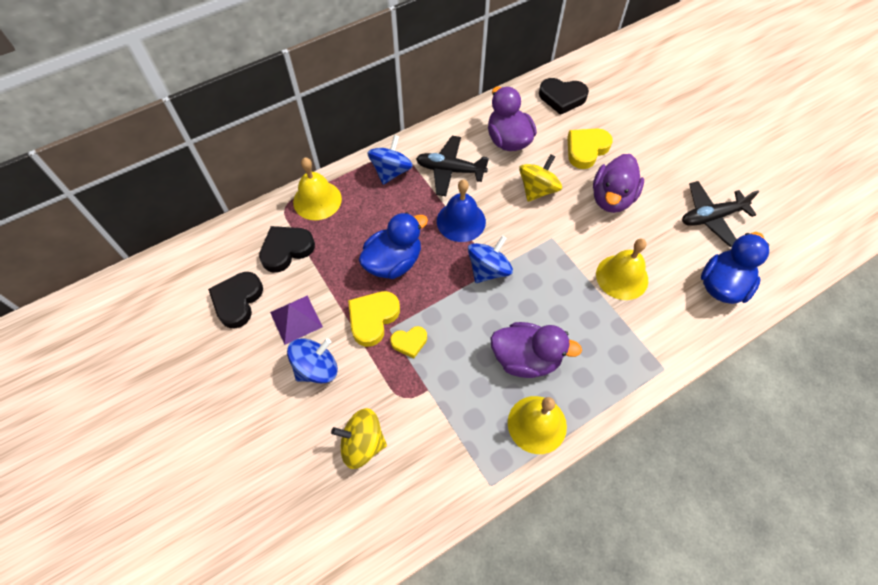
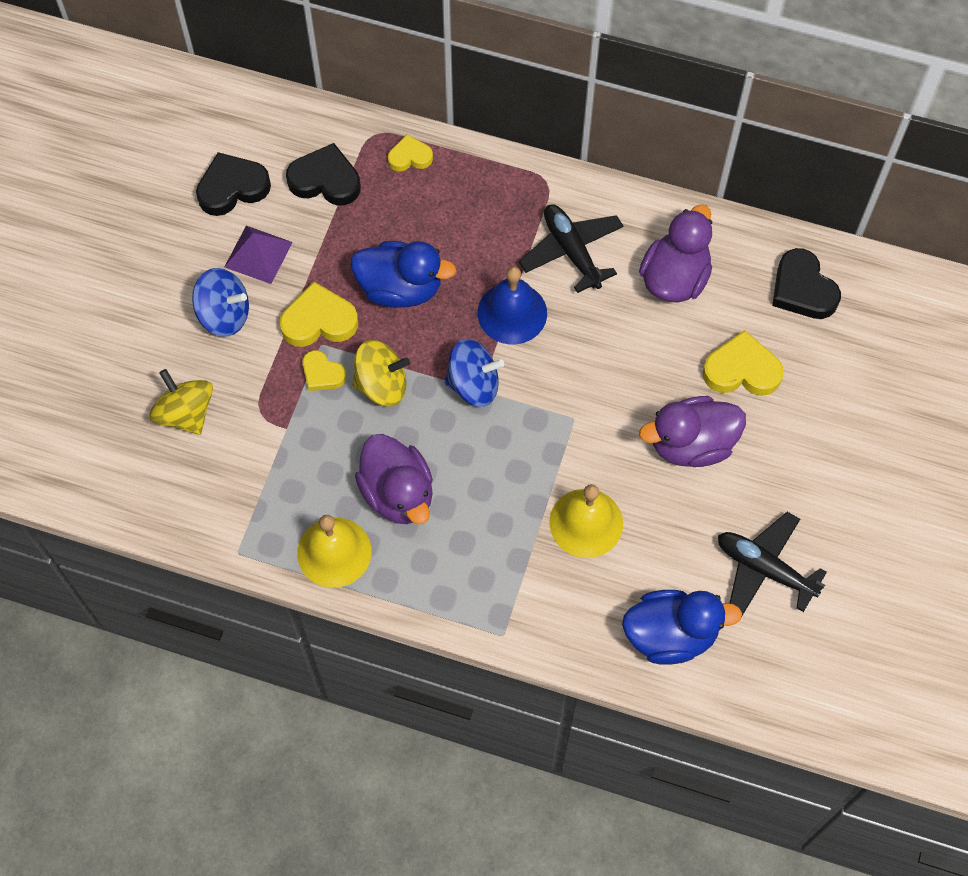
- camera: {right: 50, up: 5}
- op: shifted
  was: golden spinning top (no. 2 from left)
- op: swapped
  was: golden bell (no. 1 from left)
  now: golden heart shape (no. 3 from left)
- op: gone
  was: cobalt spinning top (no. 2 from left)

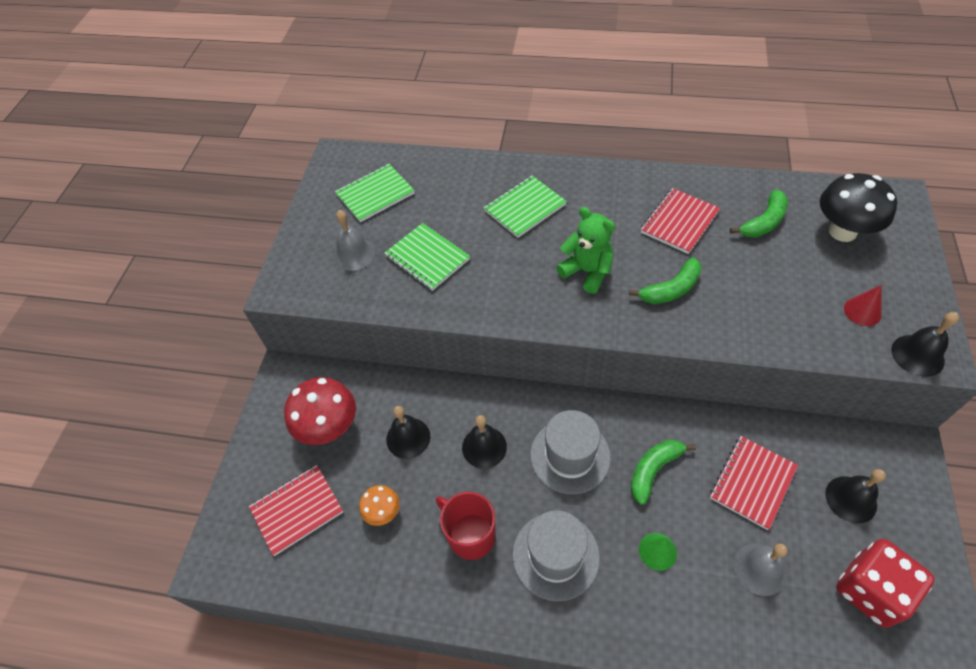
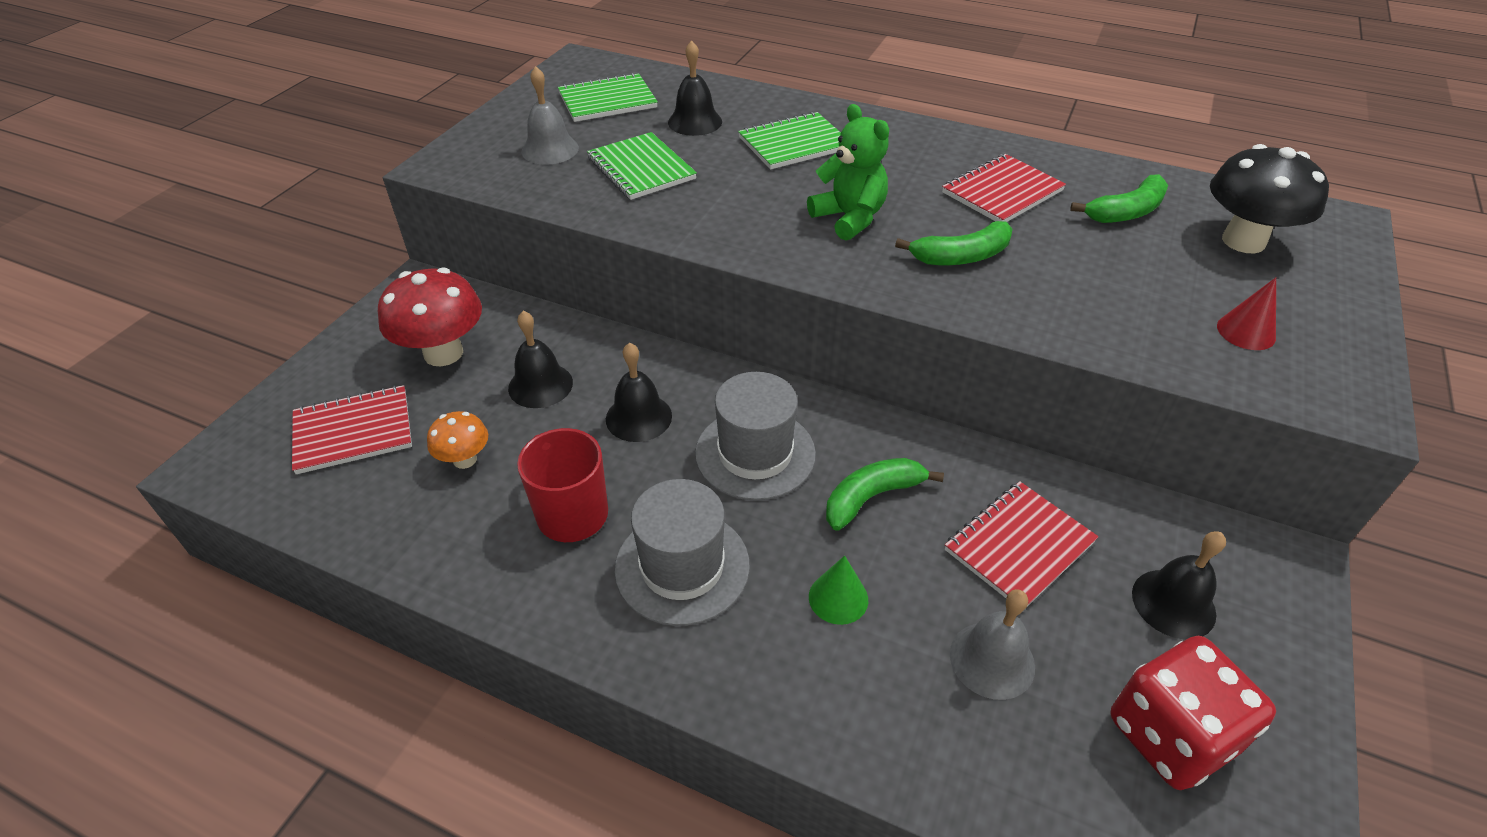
- camera: {right: 10, up: -10}
- op: shifted
  was: ebony bell (no. 4 from left in the first image)
  now: ebony bell (no. 3 from left)

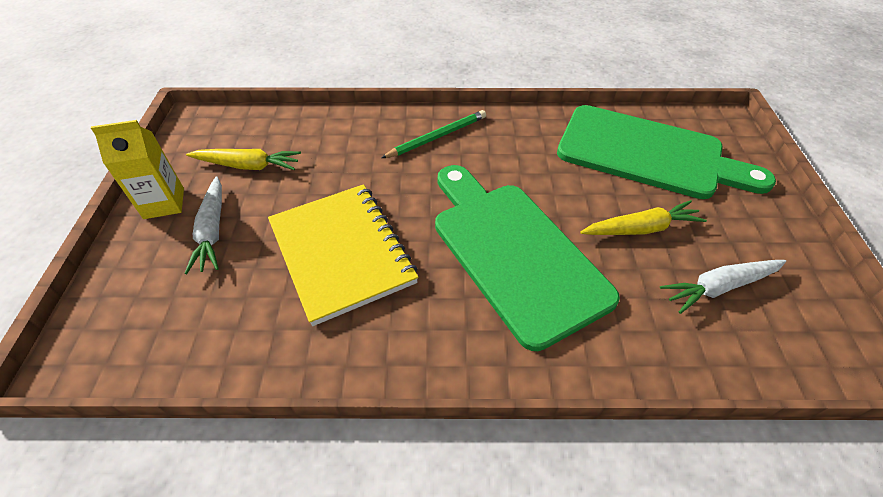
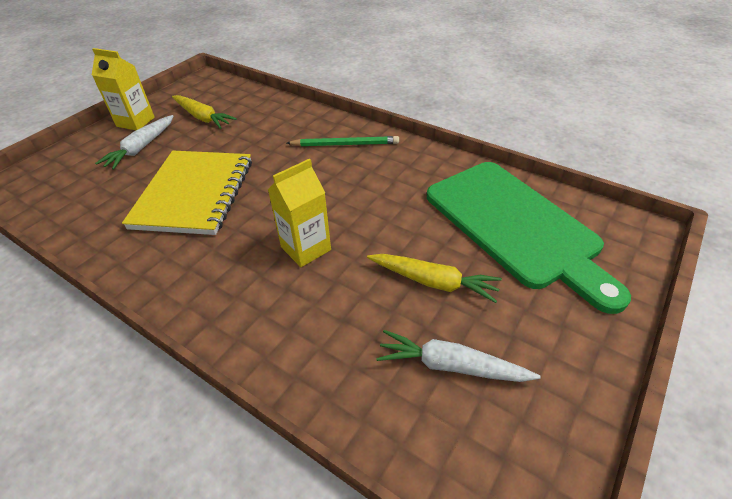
- camera: {right: 35, up: -5}
- op: swapped
  was: green cutting board (no. 1 from left)
  now: golden juice carton (no. 2 from left)

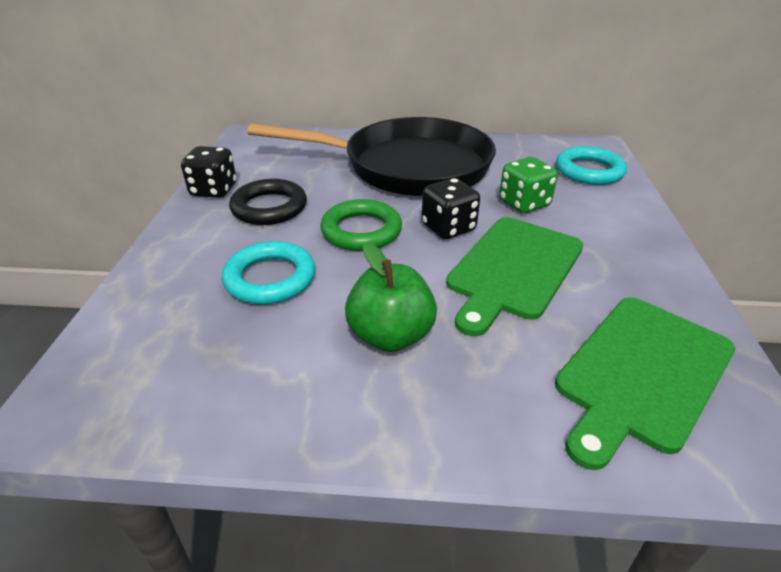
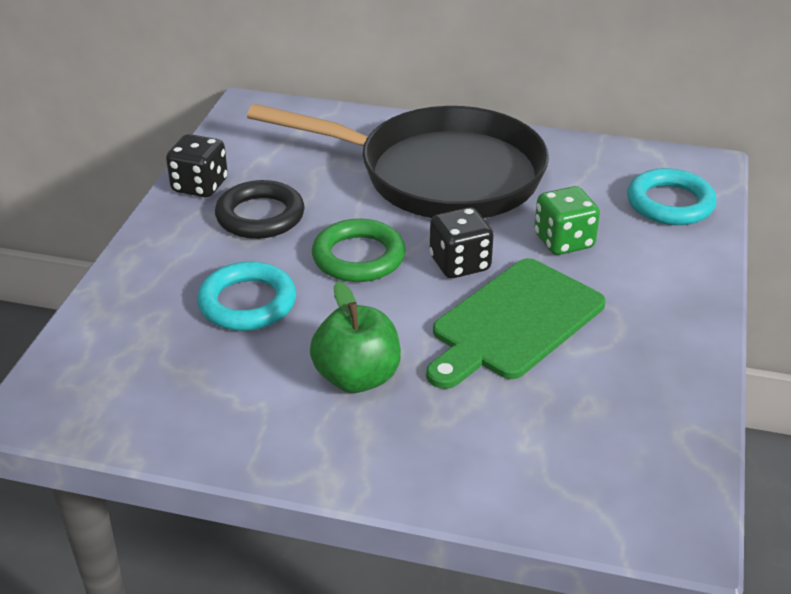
- camera: {right: 10, up: 0}
- op: gone
  was: green cutting board (no. 2 from left)

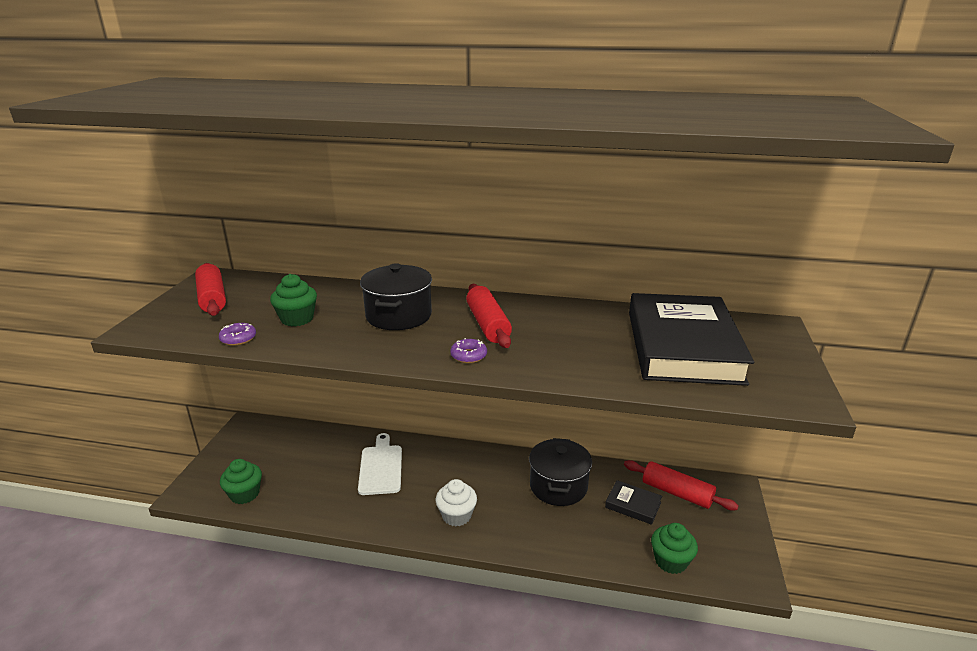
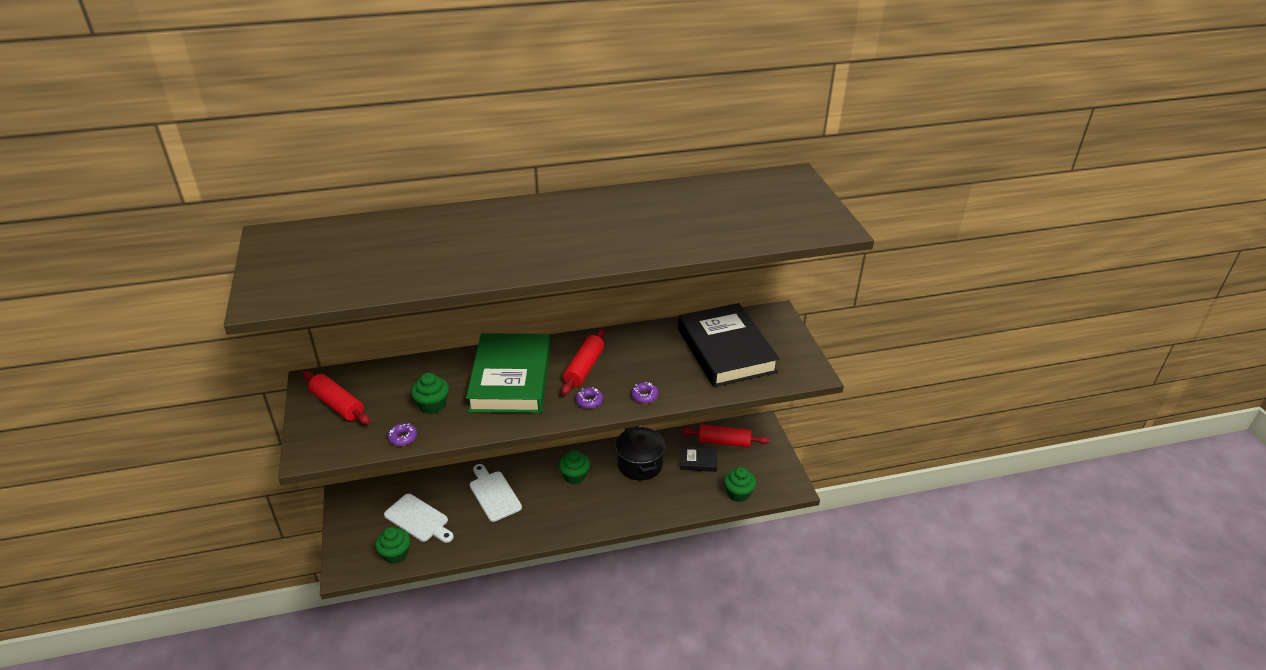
- camera: {right: -25, up: 10}
- op: new
  now: snow-white cutting board (no. 1 from left)
- op: swapped
  was: ebony stockpot (no. 1 from left)
  now: green hardcover
- op: new
  now: green muffin (no. 3 from left)
- op: rotated
  was: scarlet rolling pin (no. 2 from left)
  clockwise: 60
- op: new
  now: royal purple doughnut (no. 3 from left)
- op: gone
  was: snow-white muffin

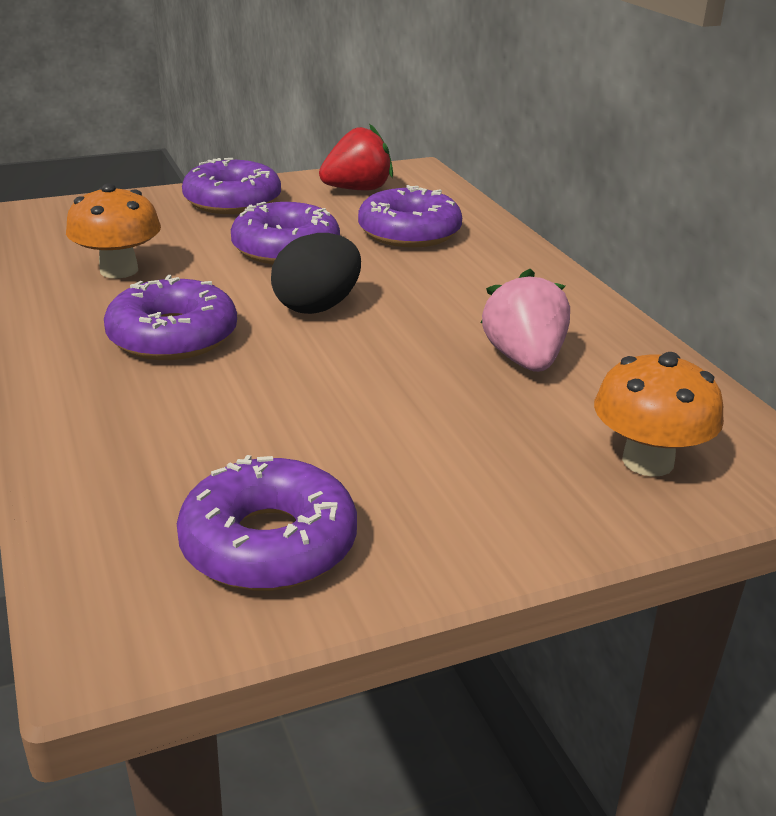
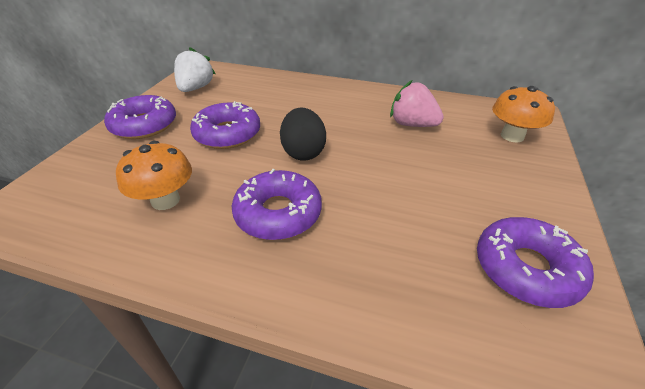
- camera: {right: -50, up: 10}
- op: repainted
  was: scarlet strawberry
  now: snow-white strawberry
- op: gone
  was: royal purple doughnut (no. 5 from left)

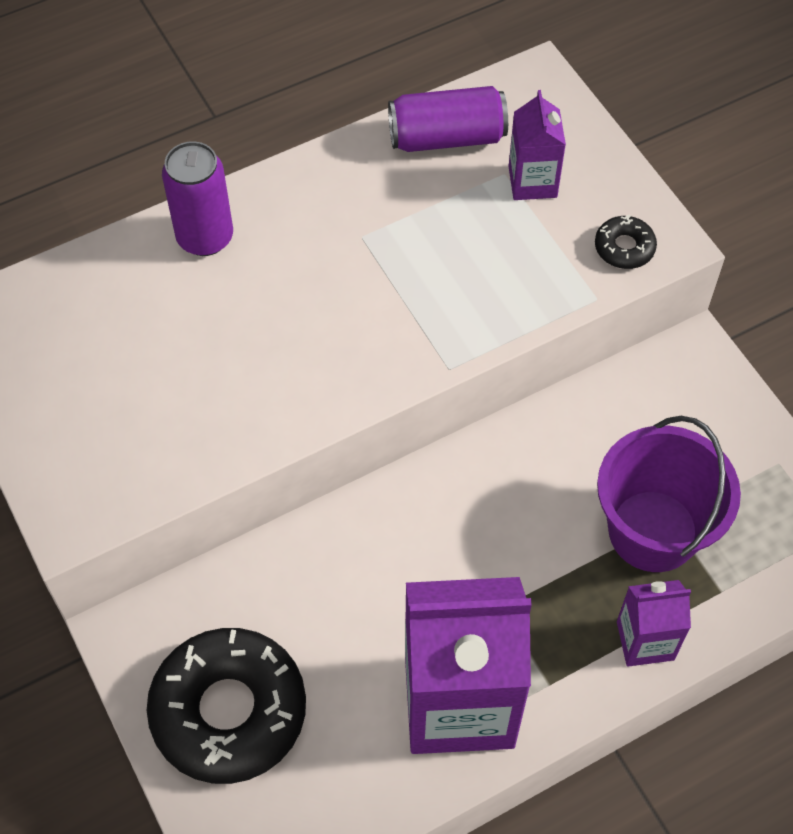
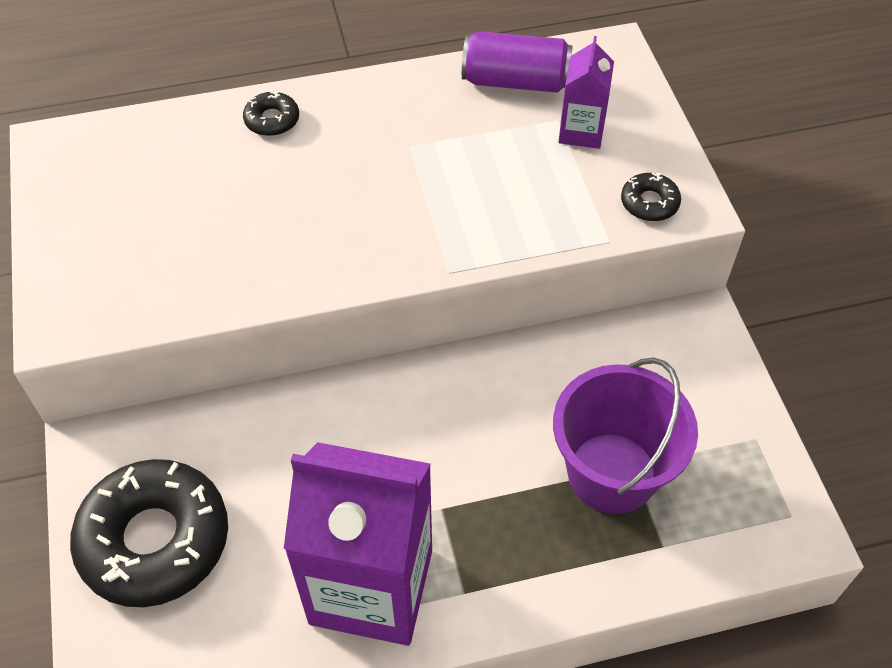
- camera: {right: 15, up: -5}
- op: swapped
  was: royal purple soda can (no. 1 from left)
  now: ebony doughnut (no. 2 from left)
- op: gone
  was: royal purple juice carton (no. 3 from left)

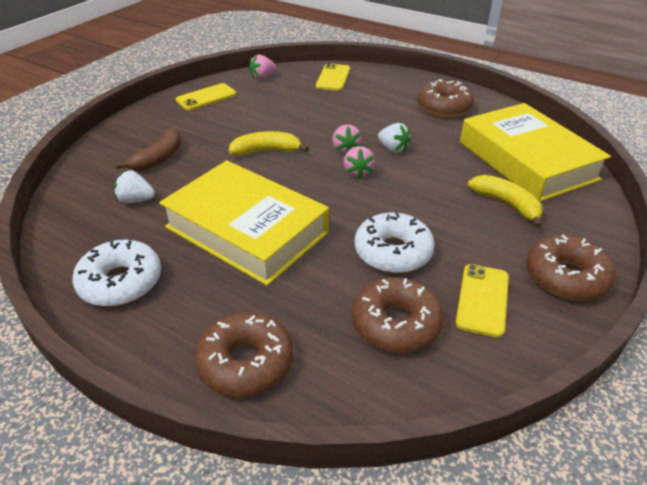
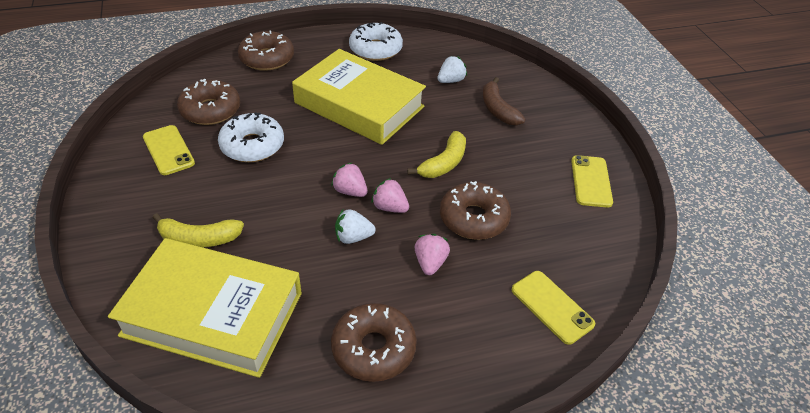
- camera: {right: 130, up: 5}
- op: rotated
  was: golden hardcover (no. 1 from left in the first image)
  clockwise: 45
- op: shifted
  was: rosy strawberry (no. 1 from left in the first image)
  now: rosy strawberry (no. 3 from left)
- op: shifted
  was: russet doughnut (no. 4 from left)

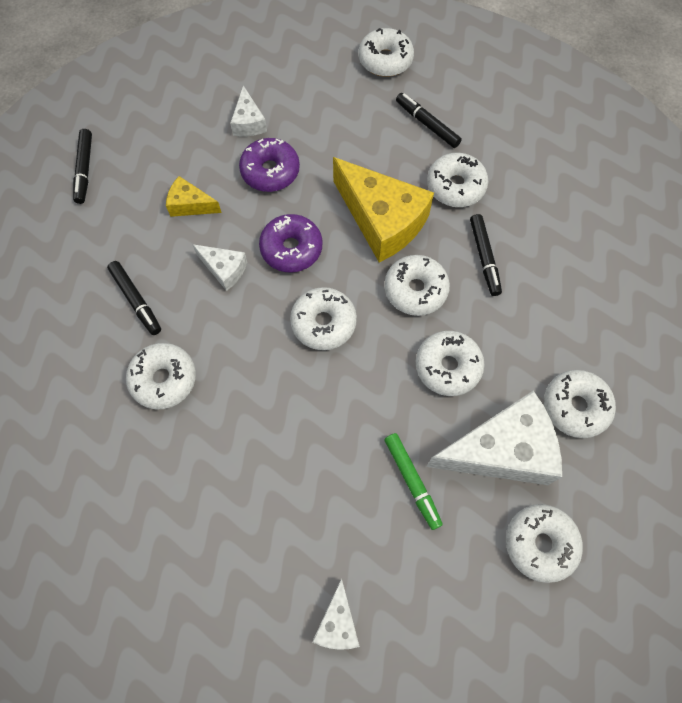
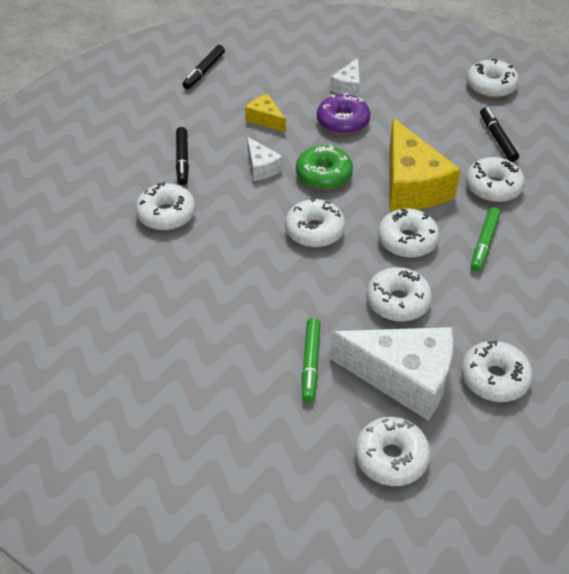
- camera: {right: 30, up: -20}
- op: repainted
  was: royal purple doughnut (no. 2 from left)
  now: green doughnut
- op: repainted
  was: ebony marker pen (no. 4 from left)
  now: green marker pen (no. 2 from left)
- op: gone
  was: snow-white cheese wedge (no. 3 from left)

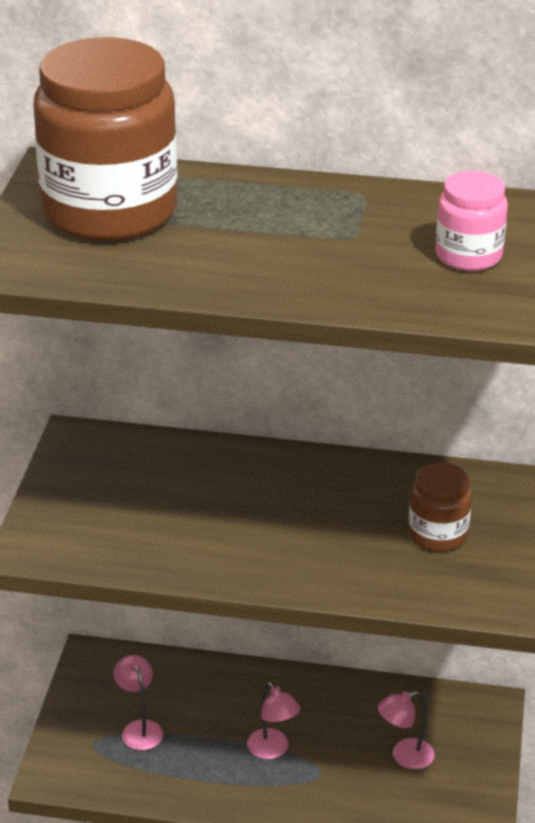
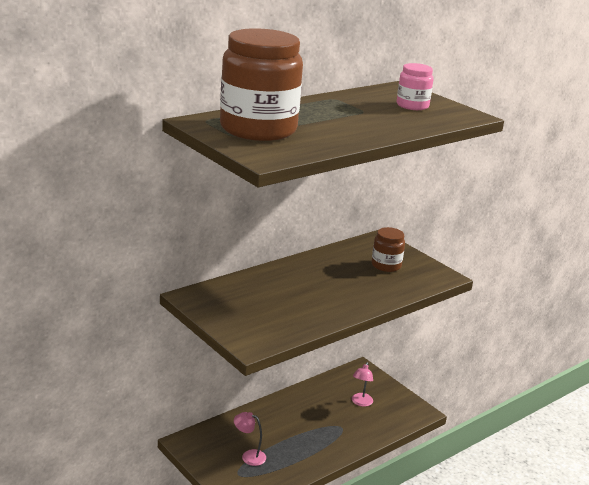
- camera: {right: -50, up: -10}
- op: gone
  was: rosy lamp (no. 2 from left)

